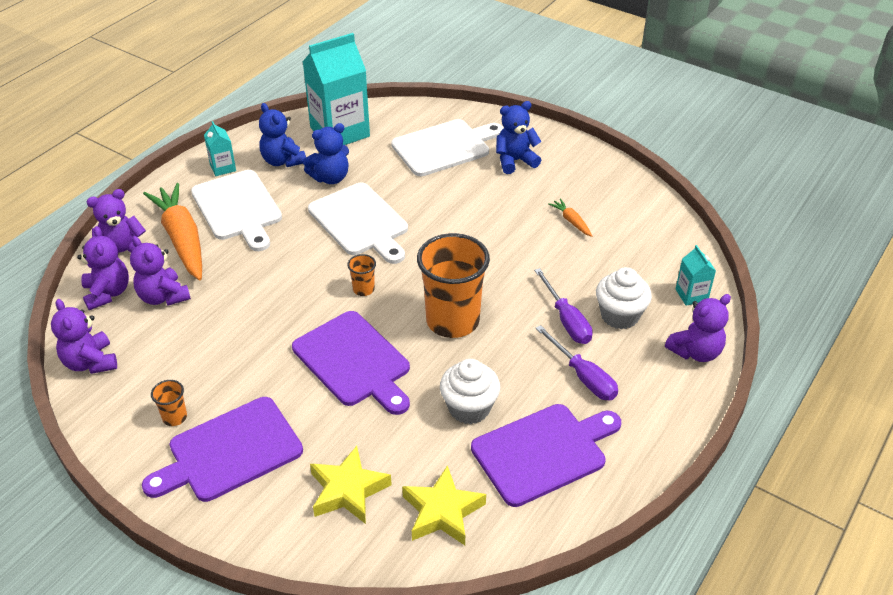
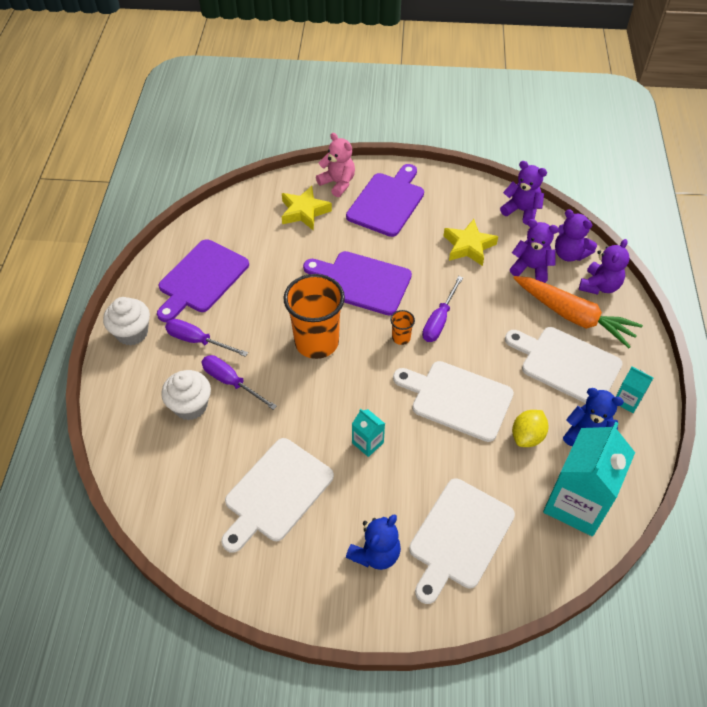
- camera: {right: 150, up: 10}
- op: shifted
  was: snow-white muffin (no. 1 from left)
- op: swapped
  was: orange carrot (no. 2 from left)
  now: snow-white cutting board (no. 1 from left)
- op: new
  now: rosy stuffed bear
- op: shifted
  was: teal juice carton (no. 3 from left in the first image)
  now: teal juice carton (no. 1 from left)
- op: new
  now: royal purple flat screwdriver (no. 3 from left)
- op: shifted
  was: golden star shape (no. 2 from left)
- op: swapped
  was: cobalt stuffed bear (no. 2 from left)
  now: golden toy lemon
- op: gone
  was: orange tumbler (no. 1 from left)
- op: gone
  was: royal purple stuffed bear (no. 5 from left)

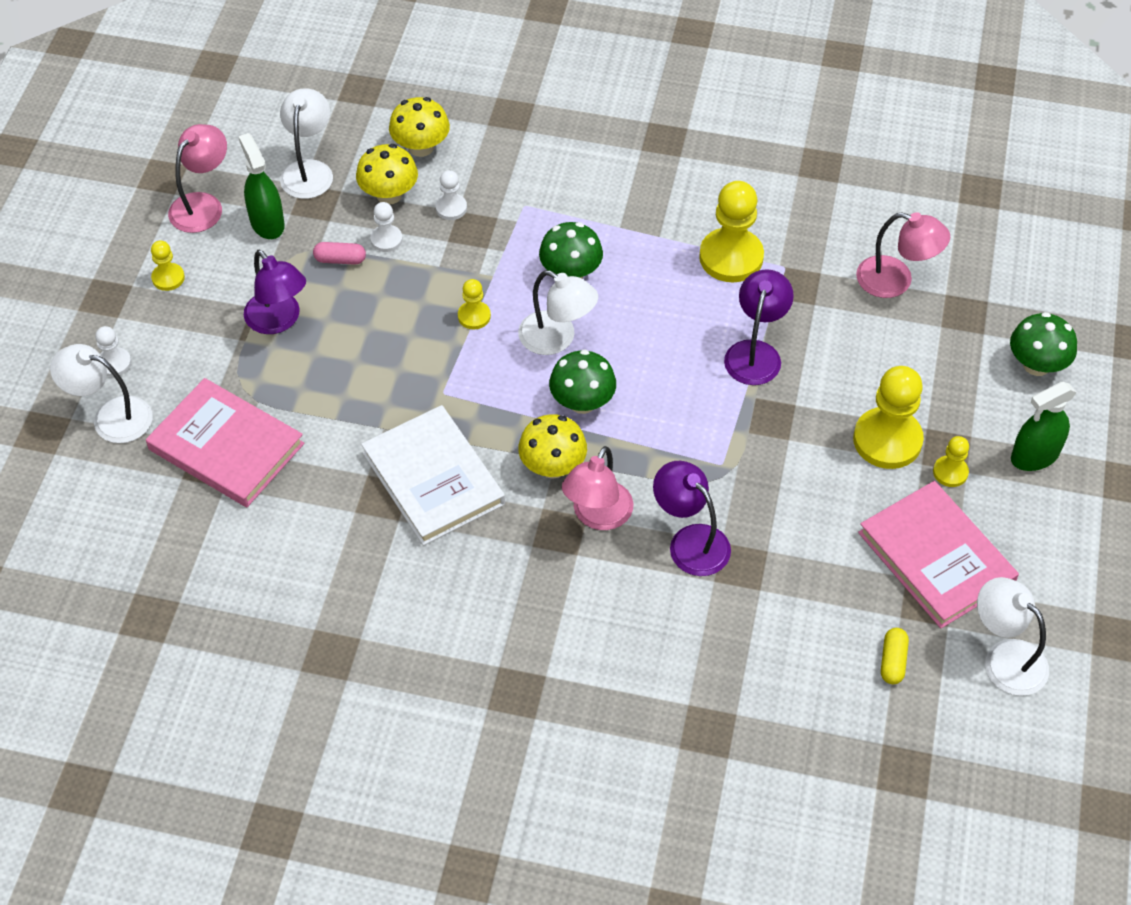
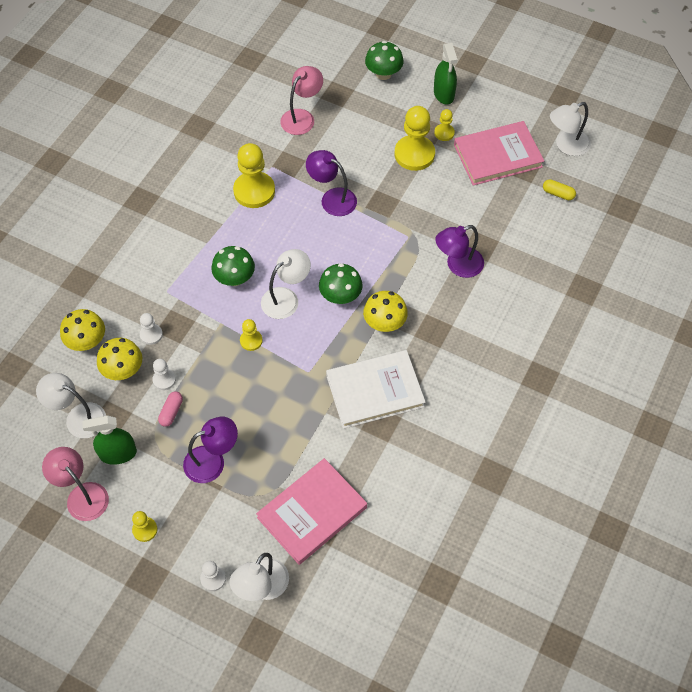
- camera: {right: -75, up: 5}
- op: gone
  was: rosy lamp (no. 2 from left)

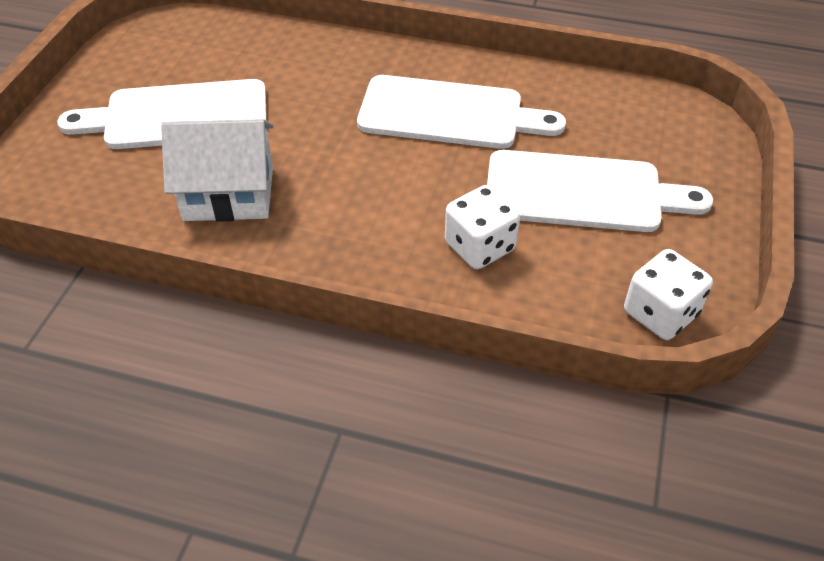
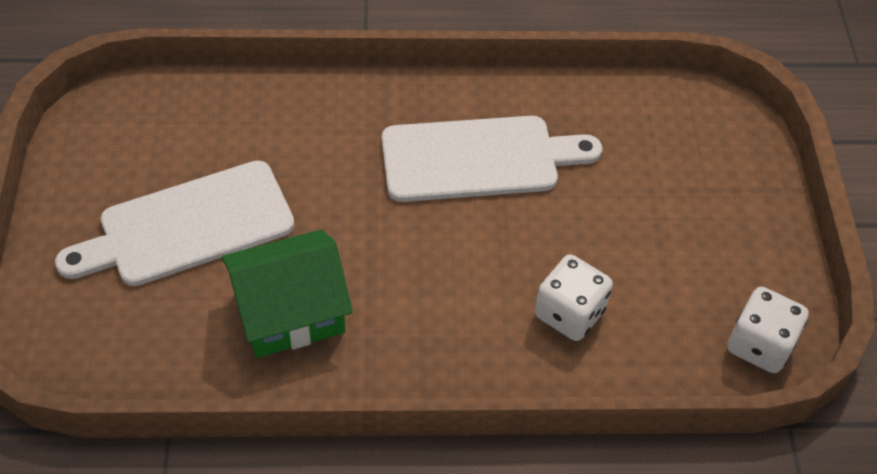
- camera: {right: -20, up: 5}
- op: repainted
  was: snow-white cottage
  now: green cottage
- op: gone
  was: snow-white cutting board (no. 3 from left)

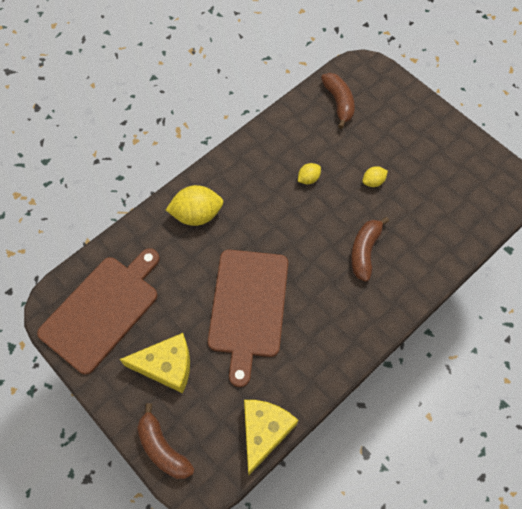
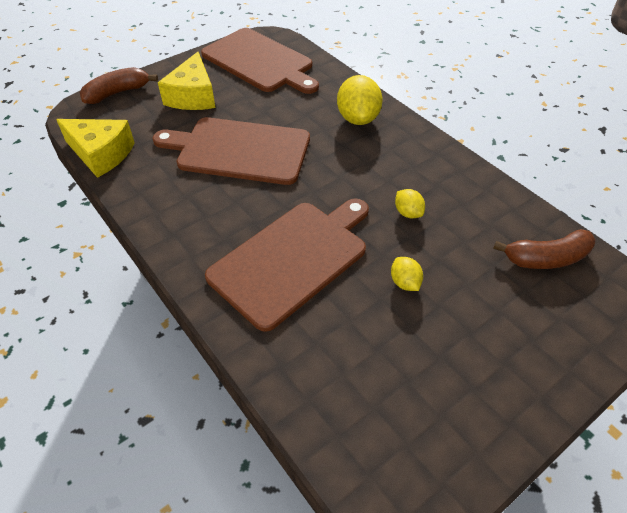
- camera: {right: 95, up: -15}
- op: swapped
  was: russet banana (no. 3 from left)
  now: russet cutting board (no. 3 from left)

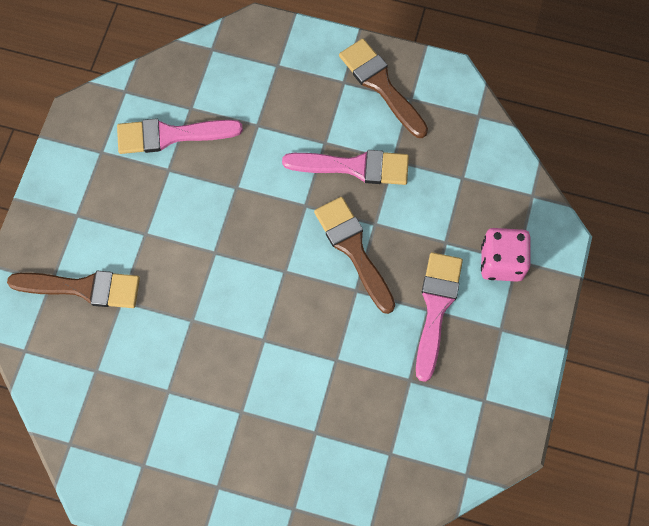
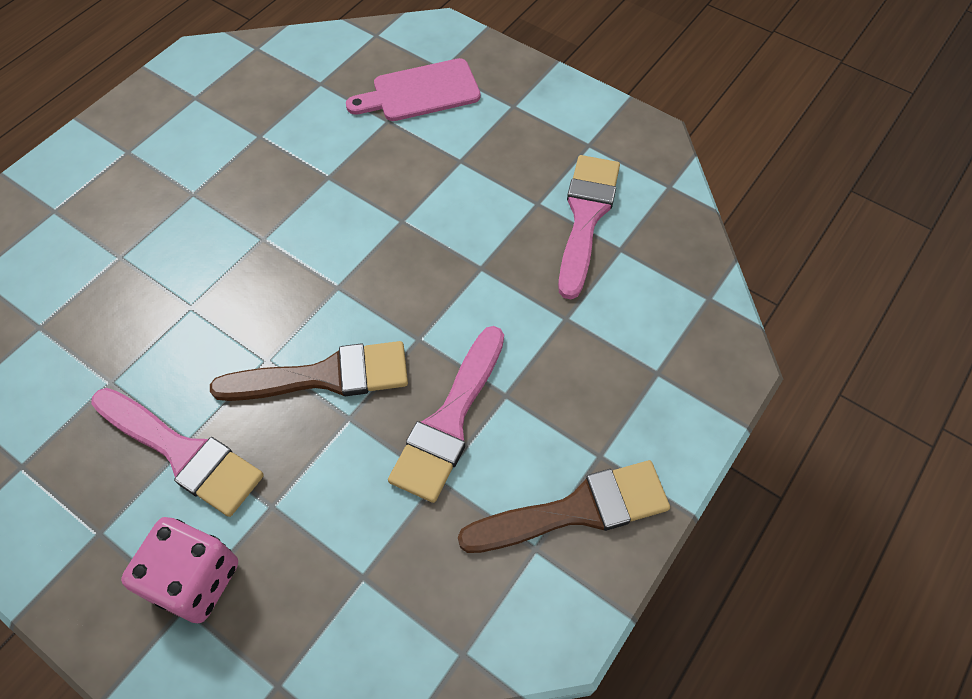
- camera: {right: 110, up: -10}
- op: swapped
  was: russet paint brush (no. 1 from left)
  now: rosy cutting board

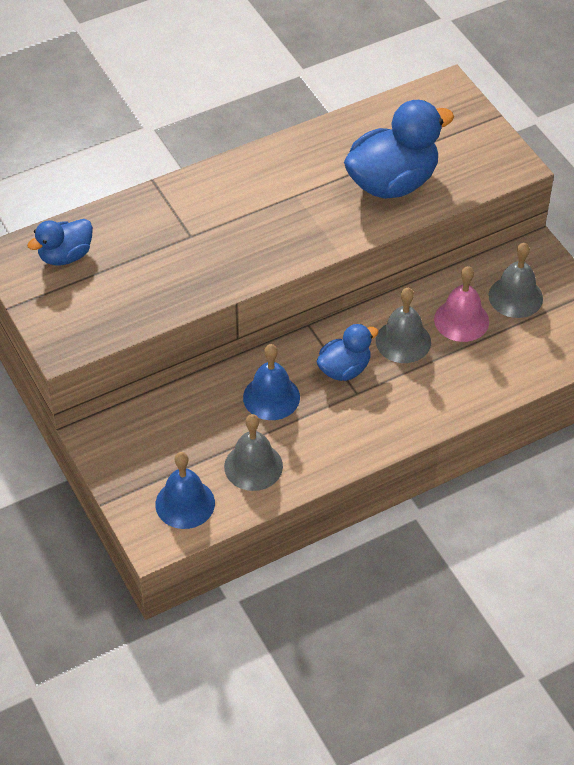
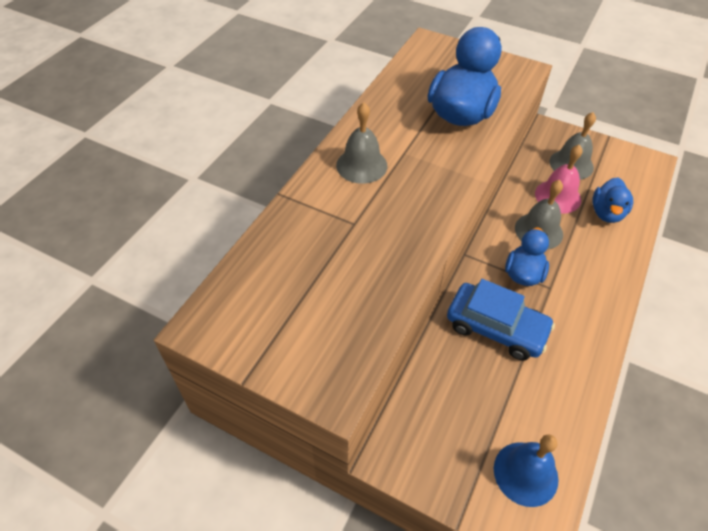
- camera: {right: -35, up: 0}
- op: shifted
  was: grey bell (no. 1 from left)
- op: swapped
  was: cobalt bell (no. 2 from left)
  now: cobalt toy car
- op: shifted
  was: cobalt toy duck (no. 1 from left in the first image)
  now: cobalt toy duck (no. 3 from left)

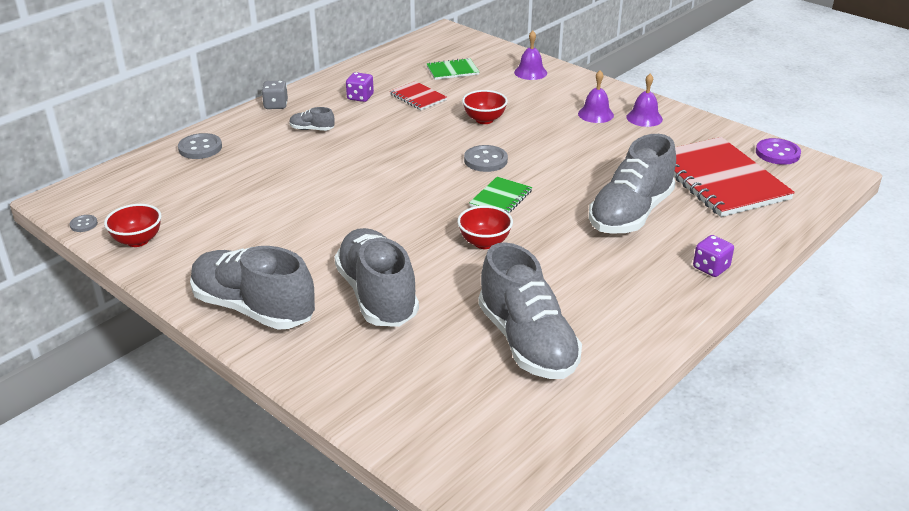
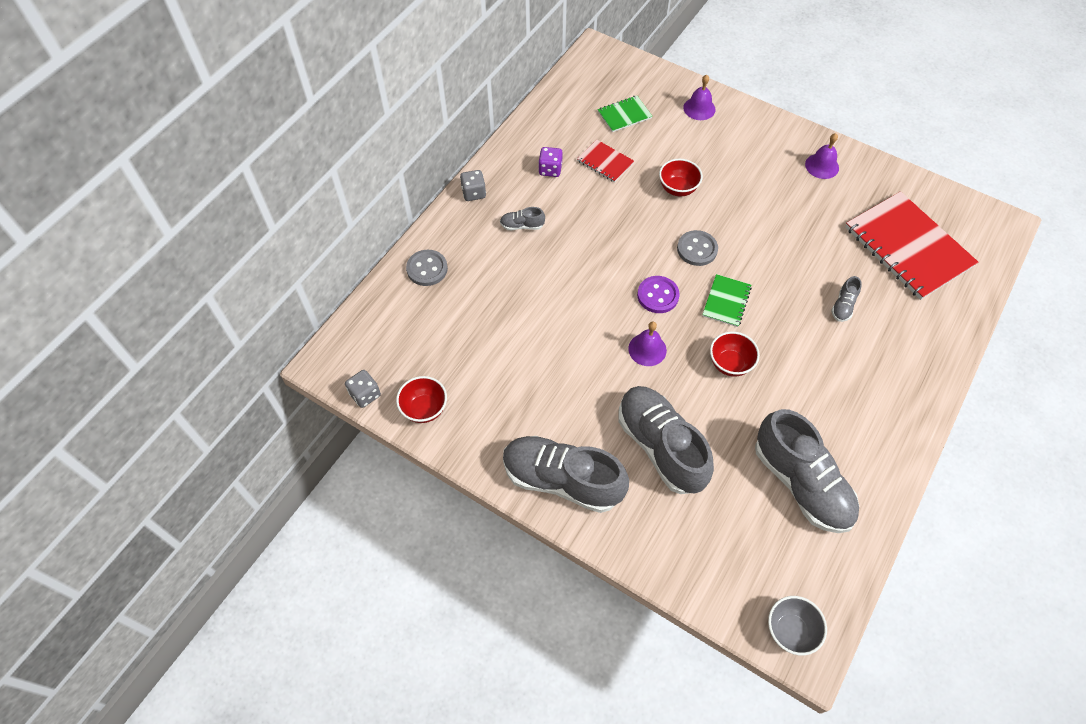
- camera: {right: -10, up: 25}
- op: swapped
  was: grey shirt button (no. 1 from left)
  now: grey game die (no. 1 from left)
- op: shifted
  was: royal purple bell (no. 2 from left in the first image)
  now: royal purple bell (no. 1 from left)
- op: shifted
  was: royal purple shirt button
- op: new
  now: grey deep dish
- op: scaled
  was: grey lace-up shoe (no. 5 from left)
  ratio: 0.41
- op: gone
  was: royal purple game die (no. 2 from left)

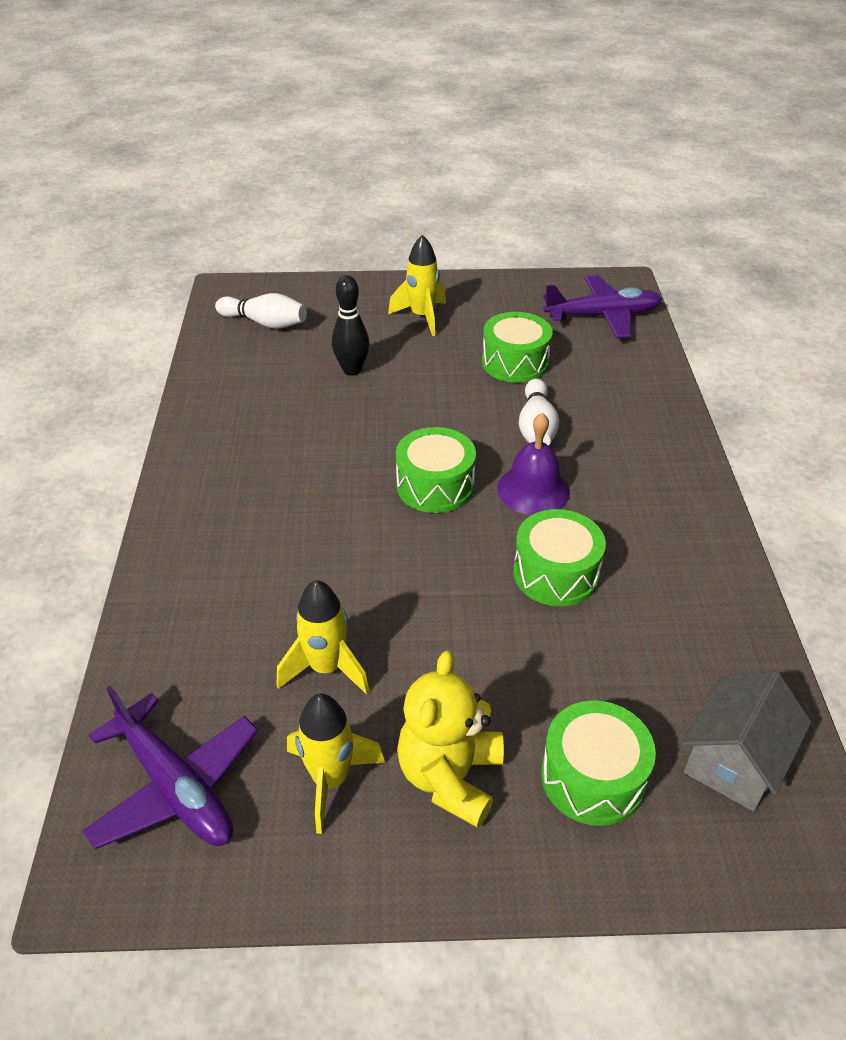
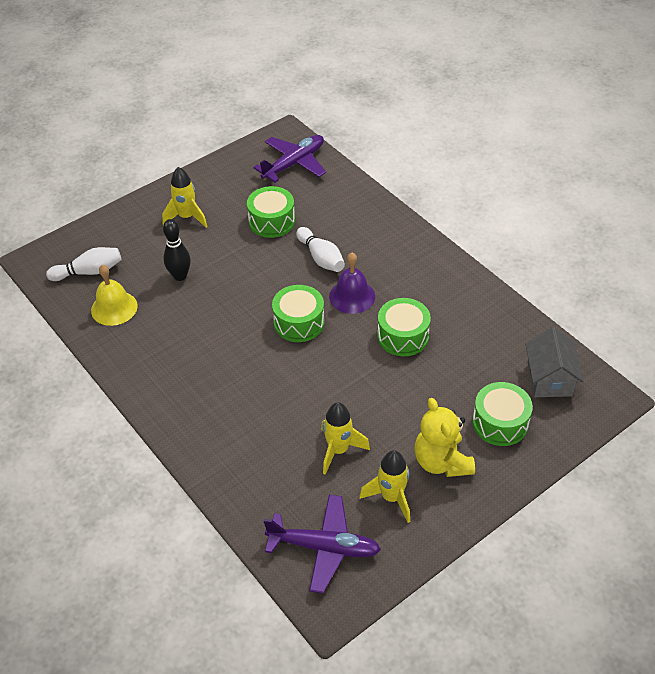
- camera: {right: -35, up: 5}
- op: new
  now: golden bell

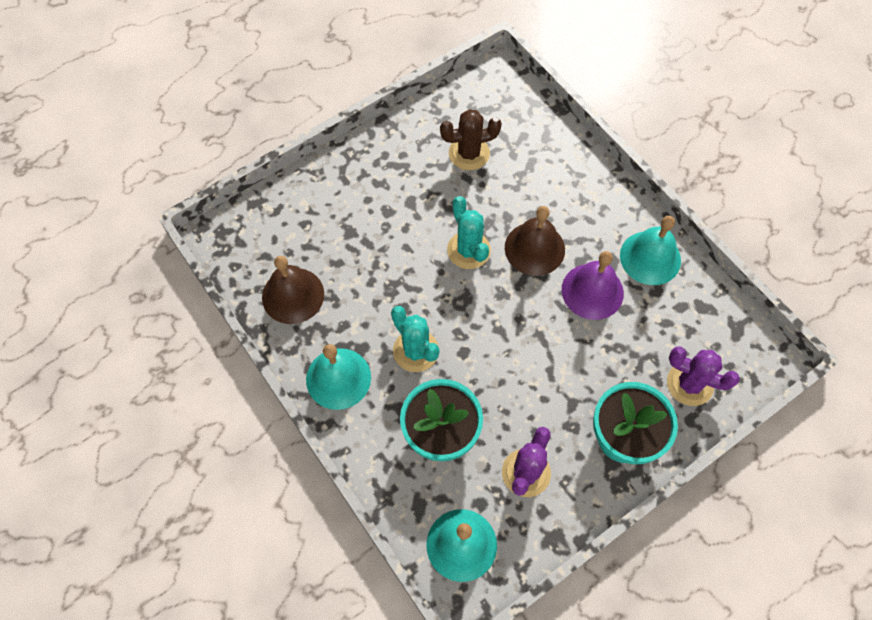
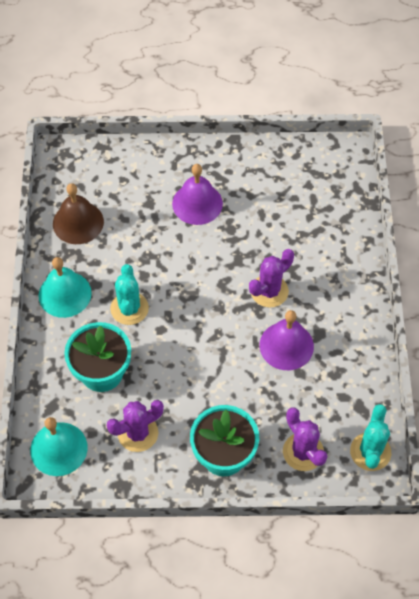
- camera: {right: 35, up: -5}
- op: new
  now: royal purple bell (no. 1 from left)
- op: swapped
  was: russet bell (no. 2 from left)
  now: royal purple cactus (no. 2 from left)
- op: shifted
  was: teal cactus (no. 2 from left)
- op: gone
  was: russet cactus
- op: gone
  was: teal bell (no. 3 from left)

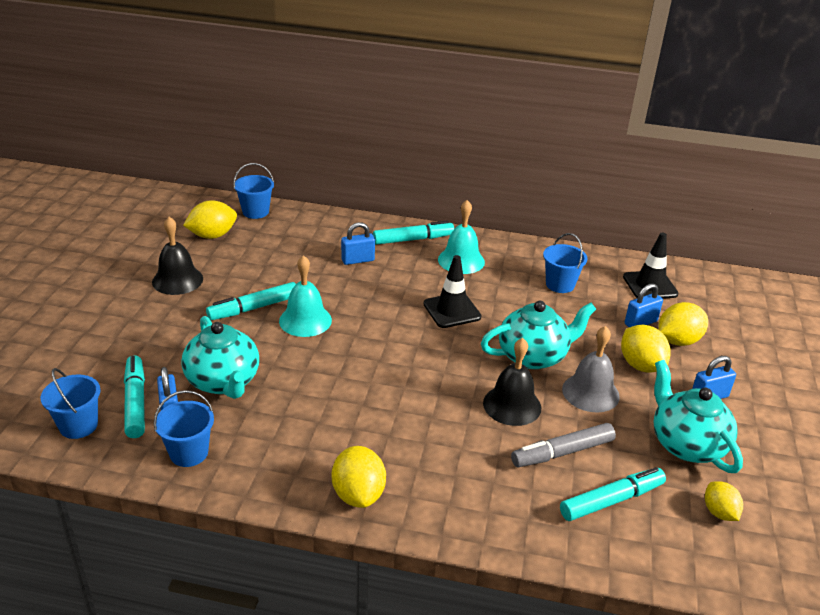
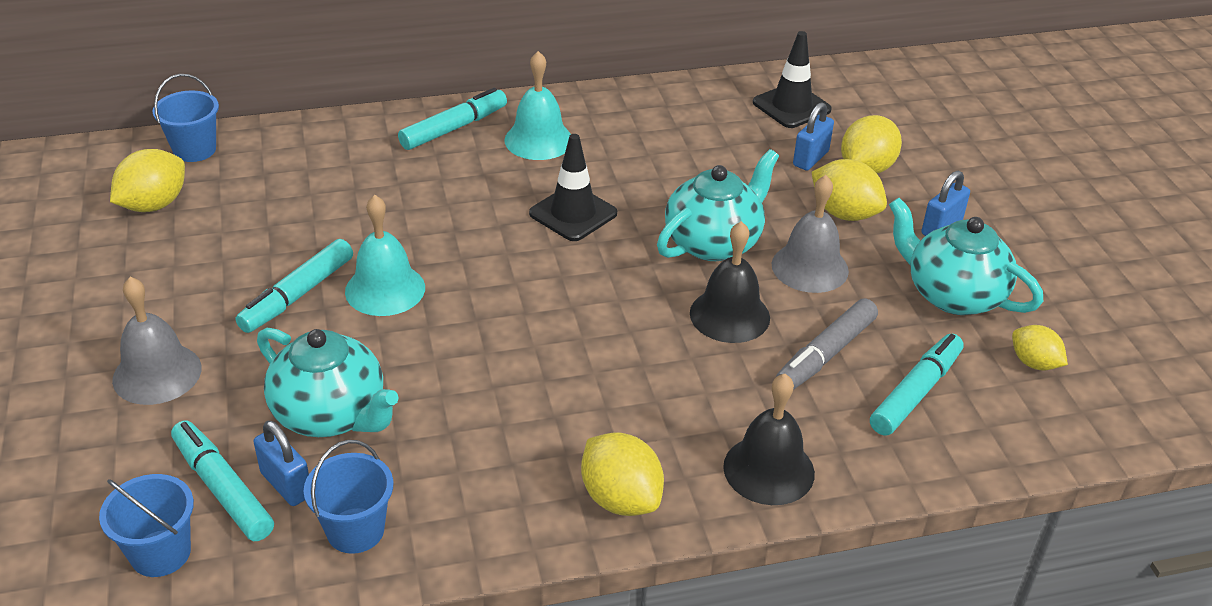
- camera: {right: -25, up: 5}
- op: new
  now: grey bell (no. 1 from left)
- op: shifted
  was: ebony bell (no. 1 from left in the first image)
  now: ebony bell (no. 2 from left)
- op: gone
  was: cobalt lock (no. 2 from left)
- op: gone
  was: cobalt sand bucket (no. 4 from left)

